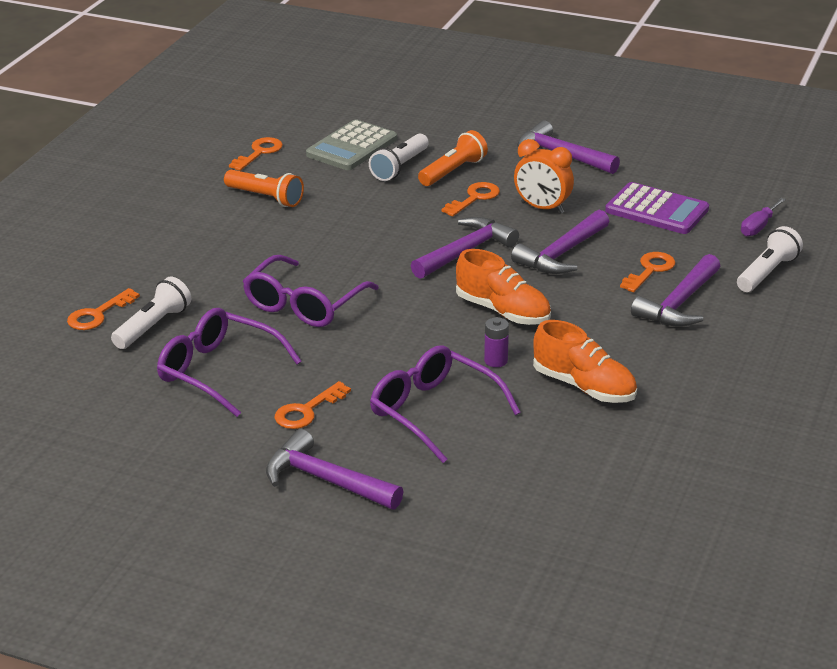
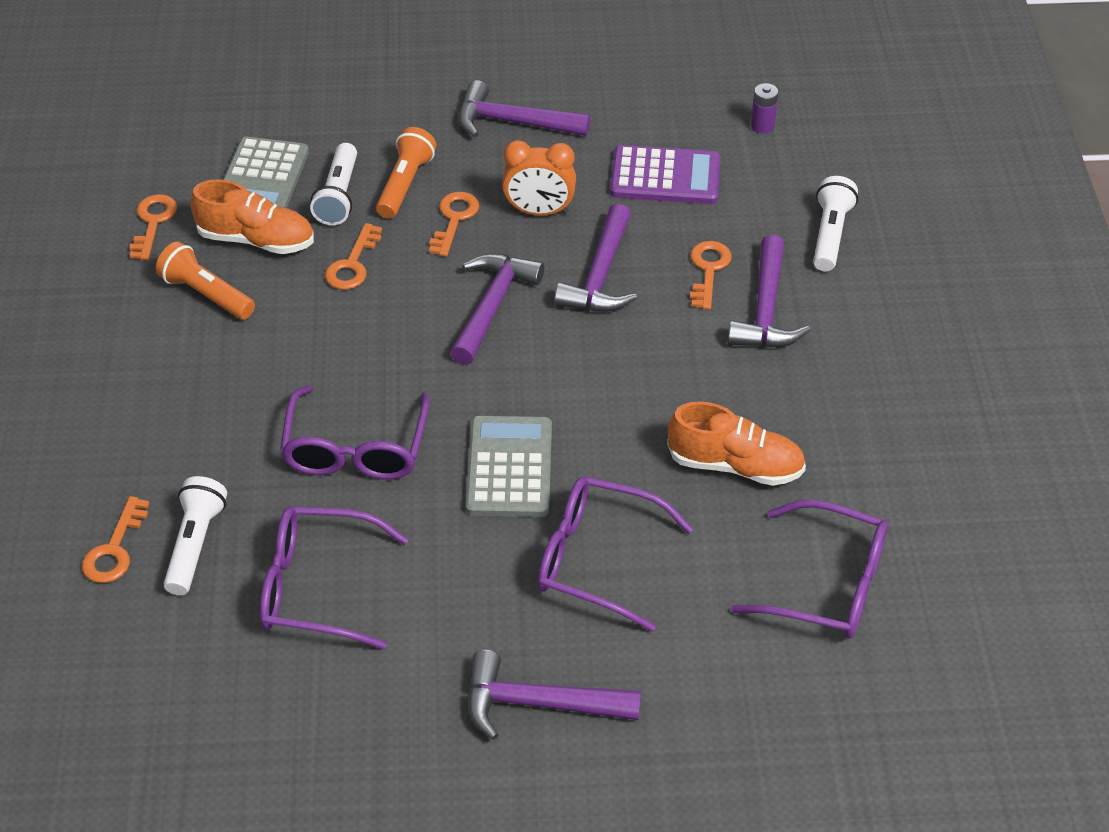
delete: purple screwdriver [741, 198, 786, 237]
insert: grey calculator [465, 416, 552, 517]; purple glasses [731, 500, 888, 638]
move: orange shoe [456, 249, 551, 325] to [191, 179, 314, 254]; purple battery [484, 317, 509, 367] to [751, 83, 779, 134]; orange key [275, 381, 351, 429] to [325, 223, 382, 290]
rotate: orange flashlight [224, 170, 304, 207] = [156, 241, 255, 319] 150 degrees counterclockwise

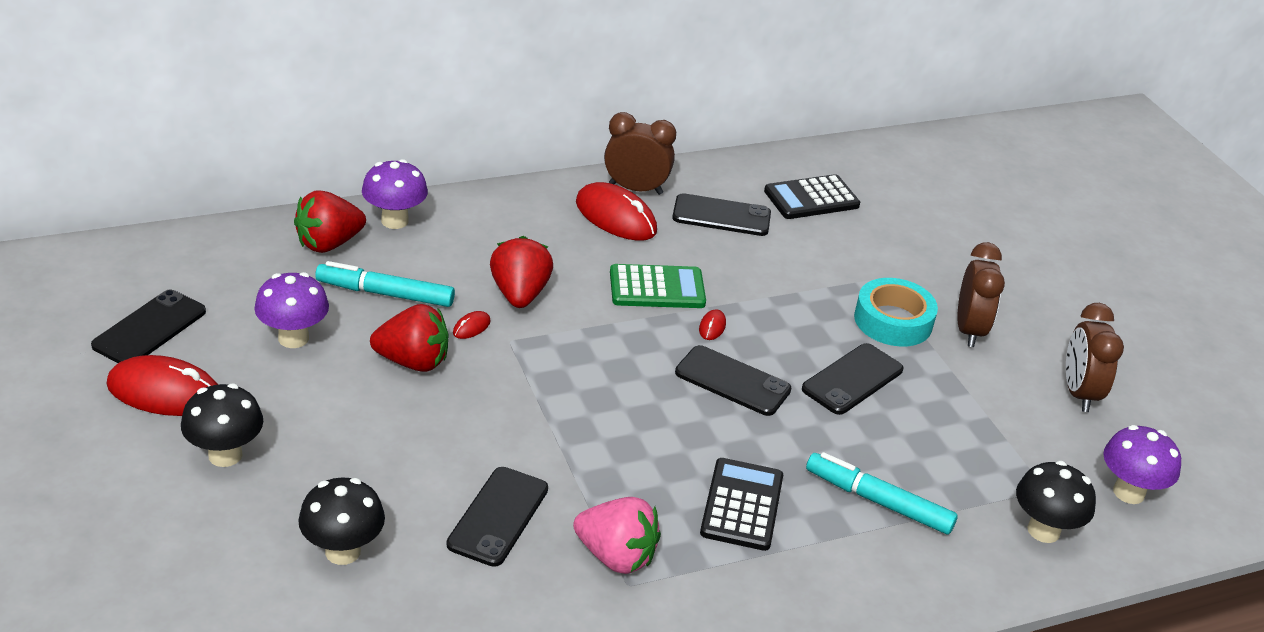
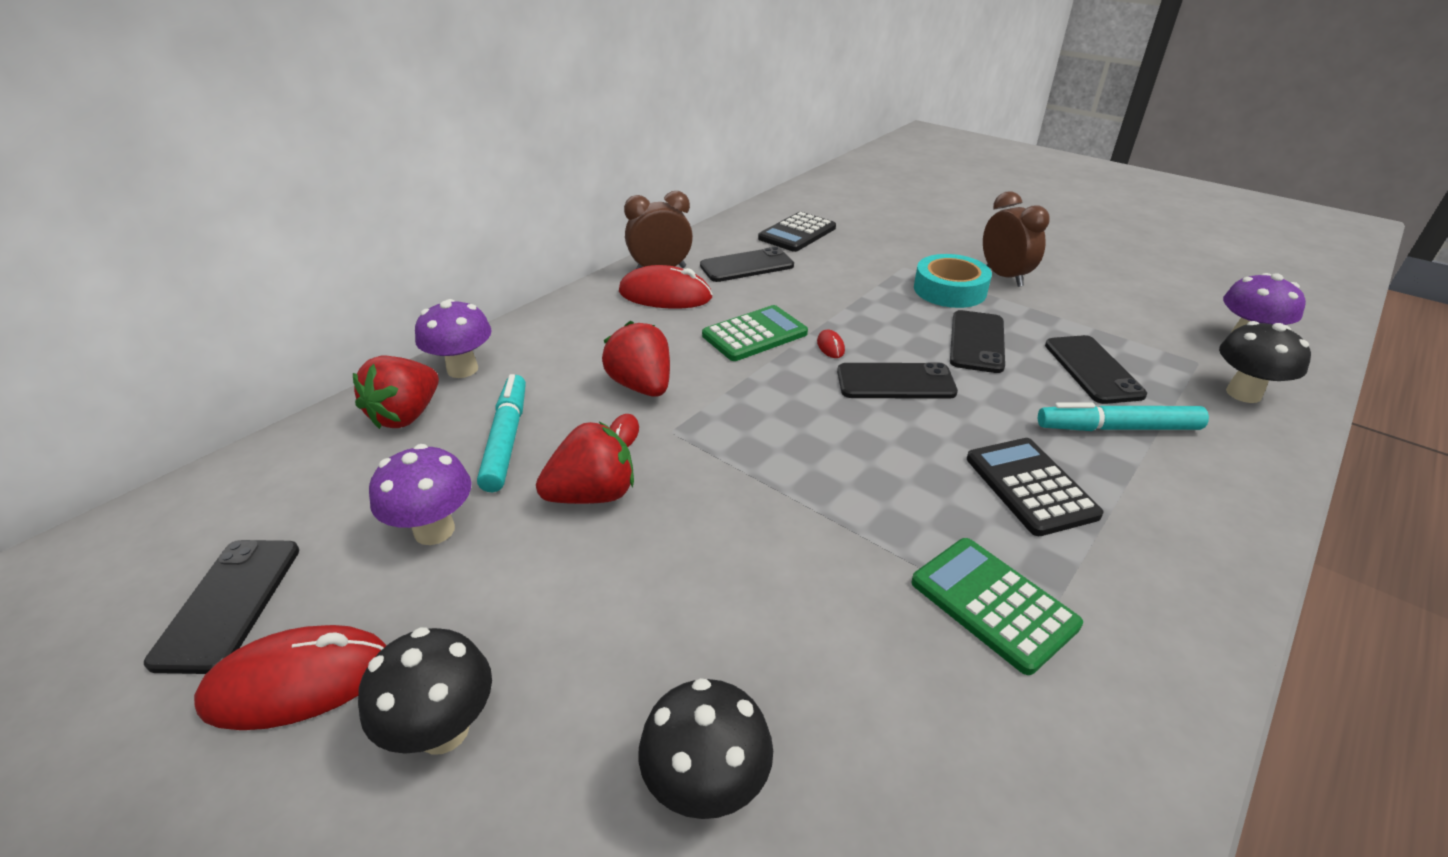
delete: brown clock [1066, 303, 1124, 412]
move: black phone [447, 467, 548, 567] to [1045, 335, 1147, 404]
replace: pink strawberry [573, 497, 661, 574] to green calculator [911, 538, 1083, 675]
rotate: turquoise marker [315, 261, 455, 307] = [477, 374, 526, 492] 105 degrees clockwise

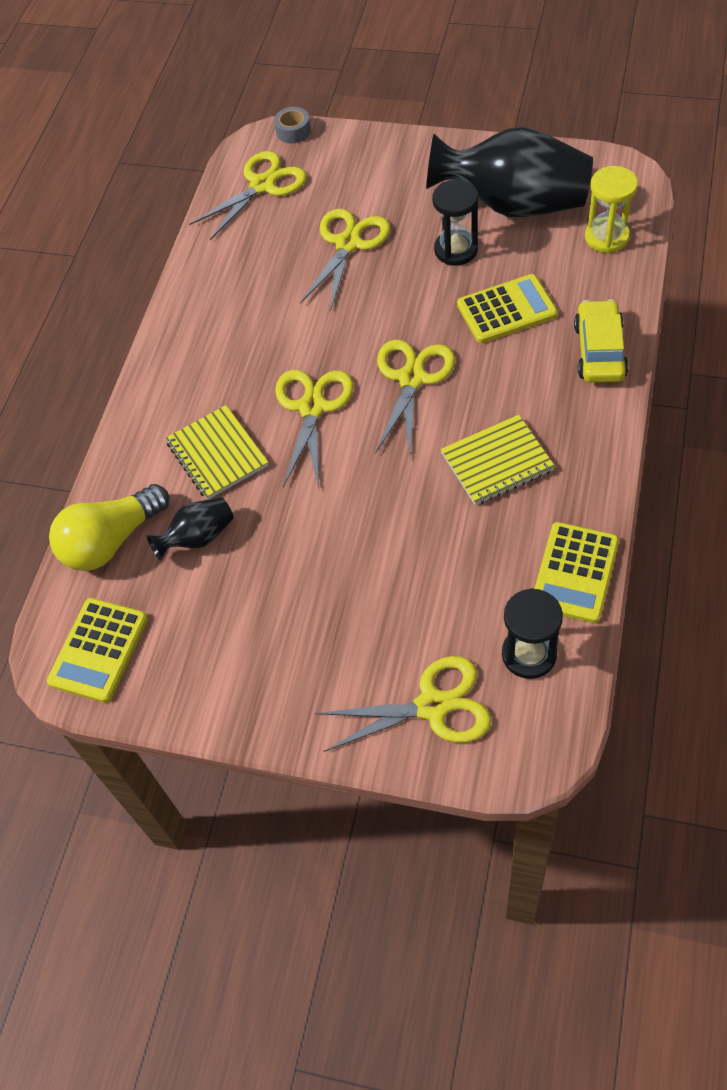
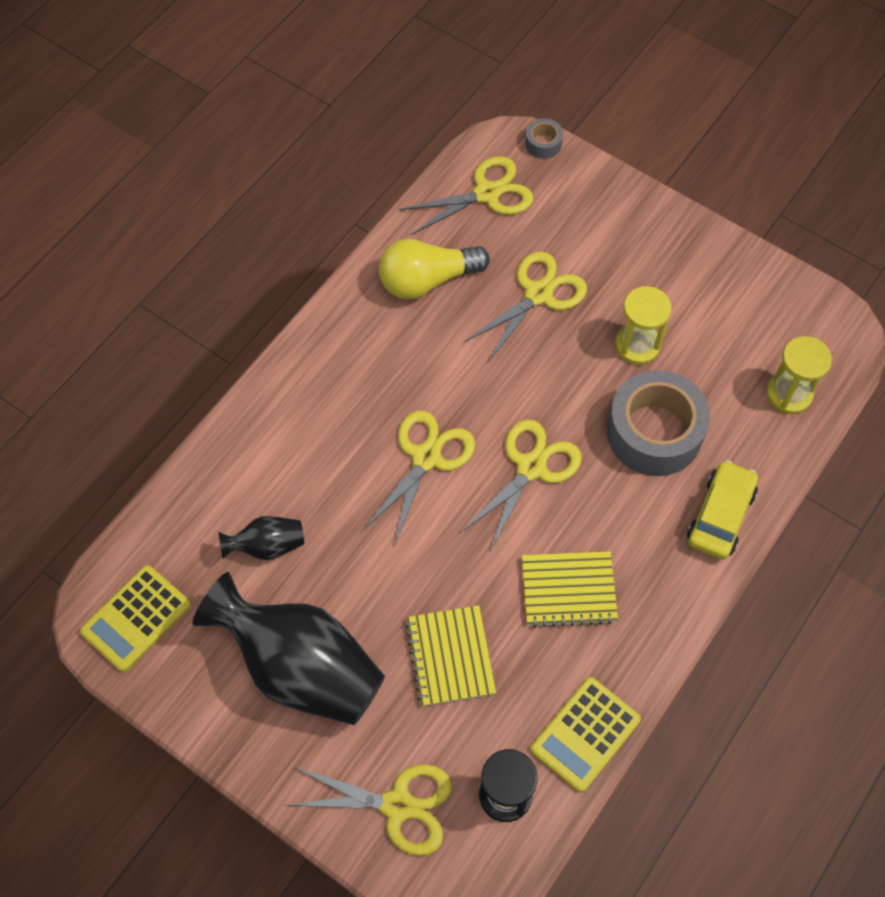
move: black vase [426, 127, 593, 217] to [192, 572, 385, 725]; yellow notebook [166, 405, 268, 500] to [405, 605, 496, 707]; yellow light bulb [49, 484, 169, 571] to [379, 239, 490, 300]
replace: yellow calculator [457, 274, 558, 343] to grey tape [607, 370, 710, 476]
recolor: black hourglass [432, 180, 478, 265] to yellow hourglass [615, 286, 672, 365]

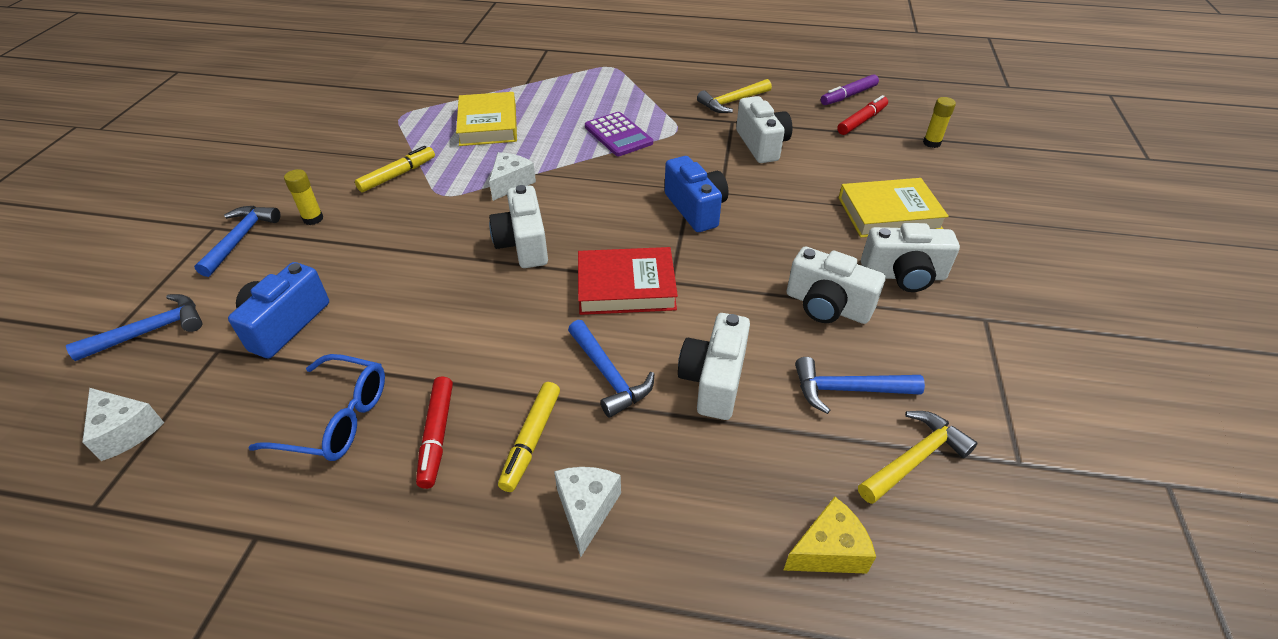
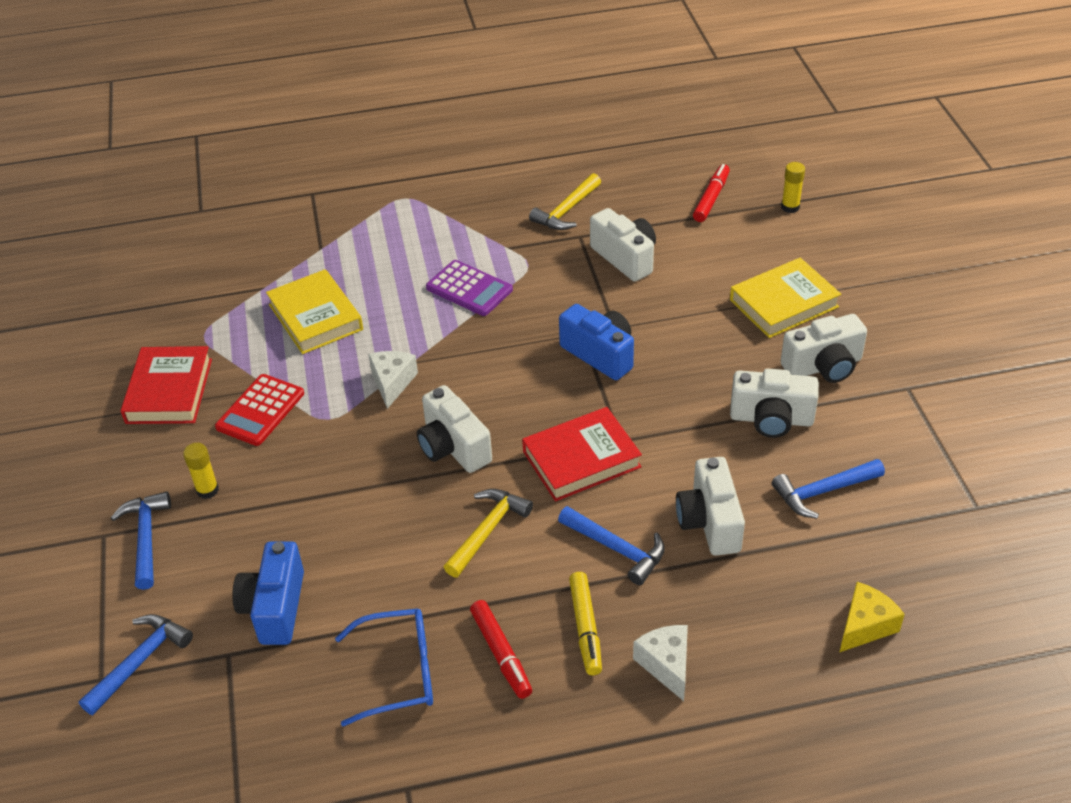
delete: purple marker [821, 74, 879, 105]; white cheese [82, 388, 164, 461]
insert: red book [121, 346, 212, 424]
move: yellow hammer [858, 411, 977, 504] to [444, 489, 533, 578]
replace: yellow marker [355, 146, 435, 192] to red calculator [215, 374, 304, 446]

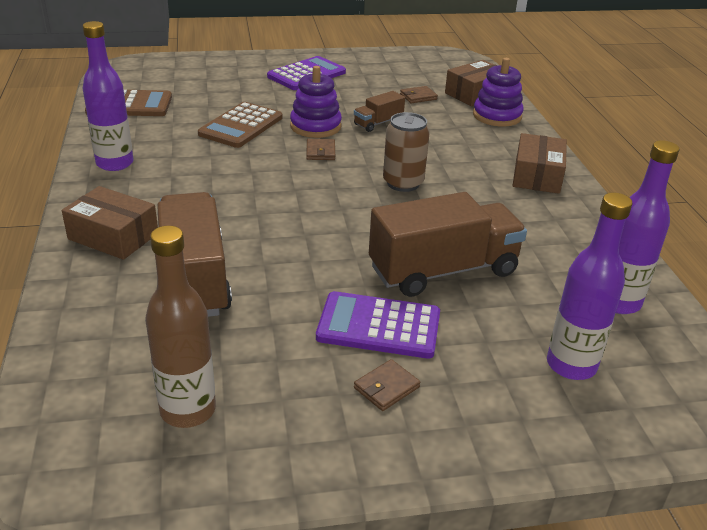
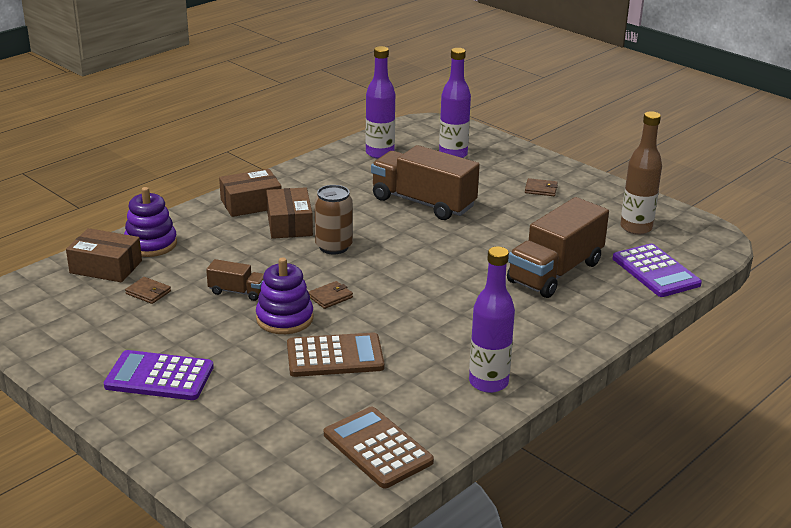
move: brown box [62, 186, 158, 260] to [266, 187, 313, 239]; purple calculator [316, 291, 440, 359] to [613, 243, 702, 297]

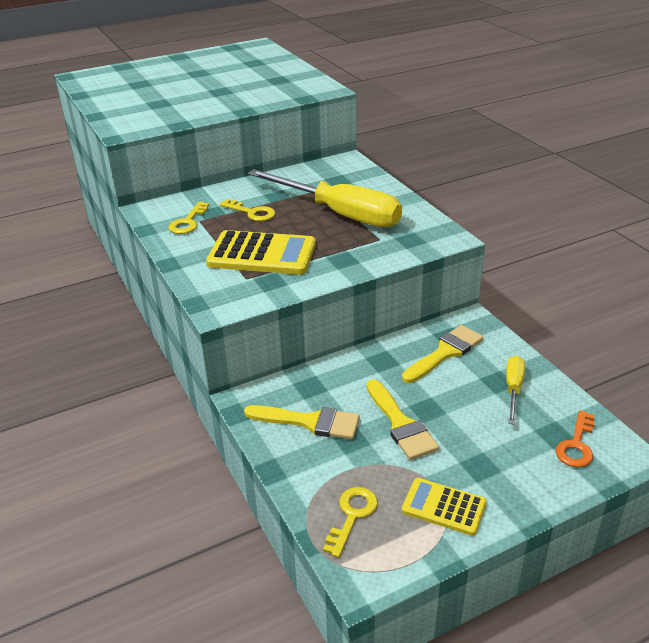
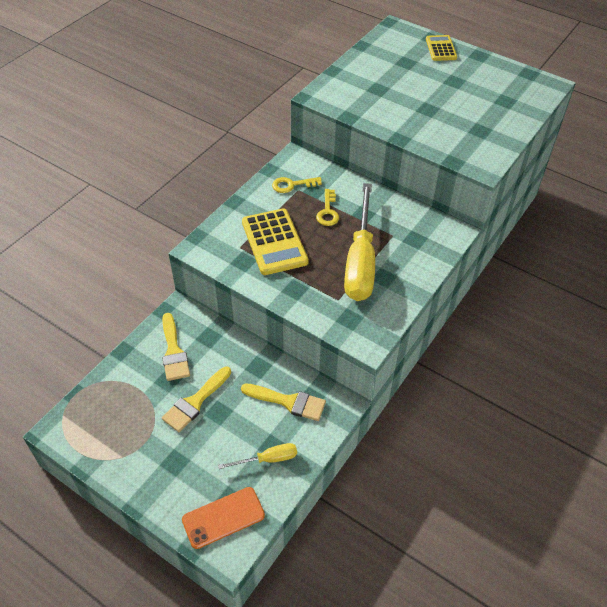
delete: yellow key [323, 487, 378, 558]
move: yellow calculator [402, 478, 487, 536] to [426, 35, 457, 61]
replace: orange key [555, 410, 595, 468] to orange phone [182, 487, 265, 549]

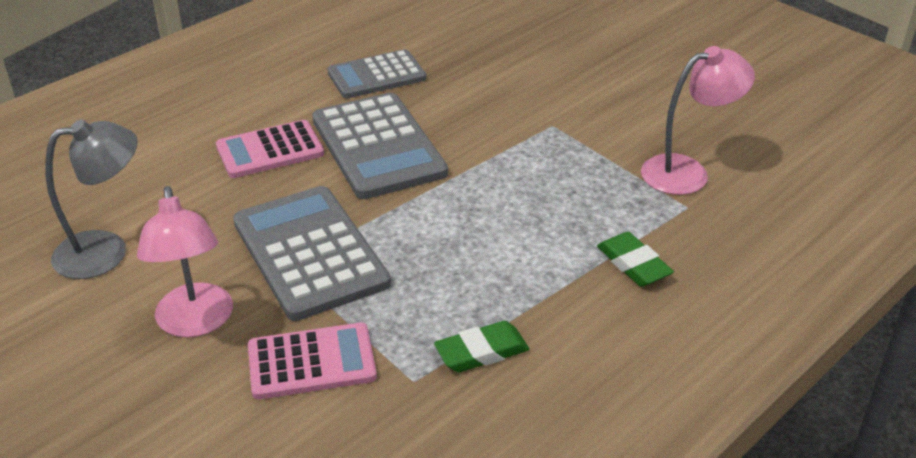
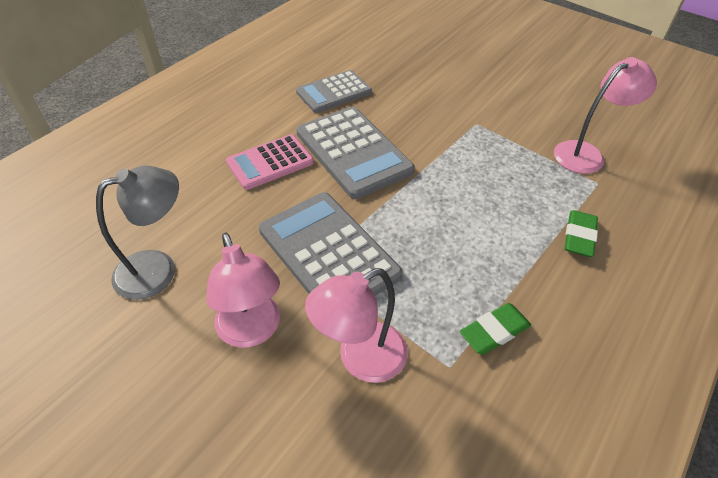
replace: pink calculator [248, 323, 377, 400] to pink lamp [305, 268, 408, 383]
rotate: green eraser [597, 232, 674, 287] = [565, 210, 598, 257] 60 degrees clockwise

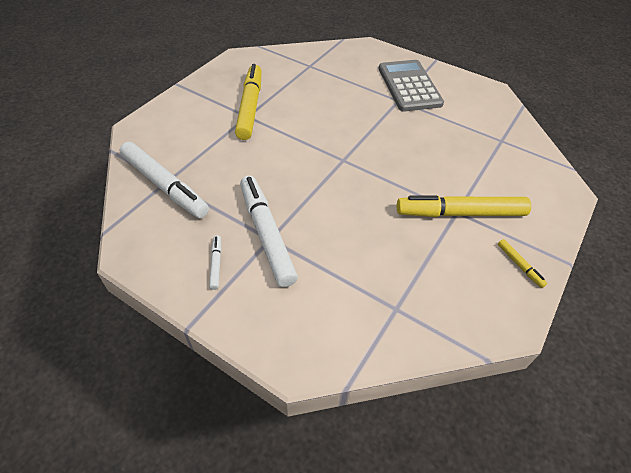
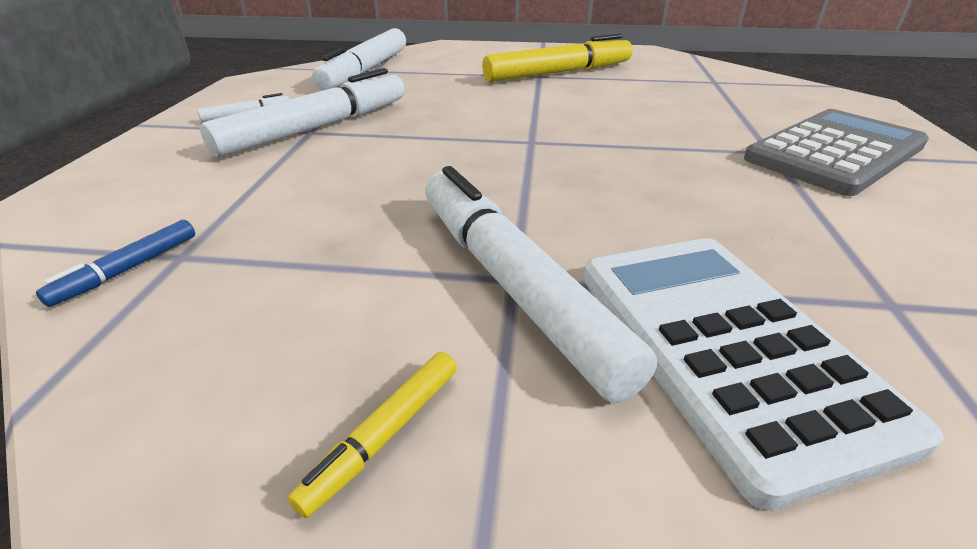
insert: blue marker [36, 220, 195, 307]; white calculator [583, 238, 944, 510]
recolor: yellow marker [397, 195, 531, 217] to white marker [425, 166, 657, 403]

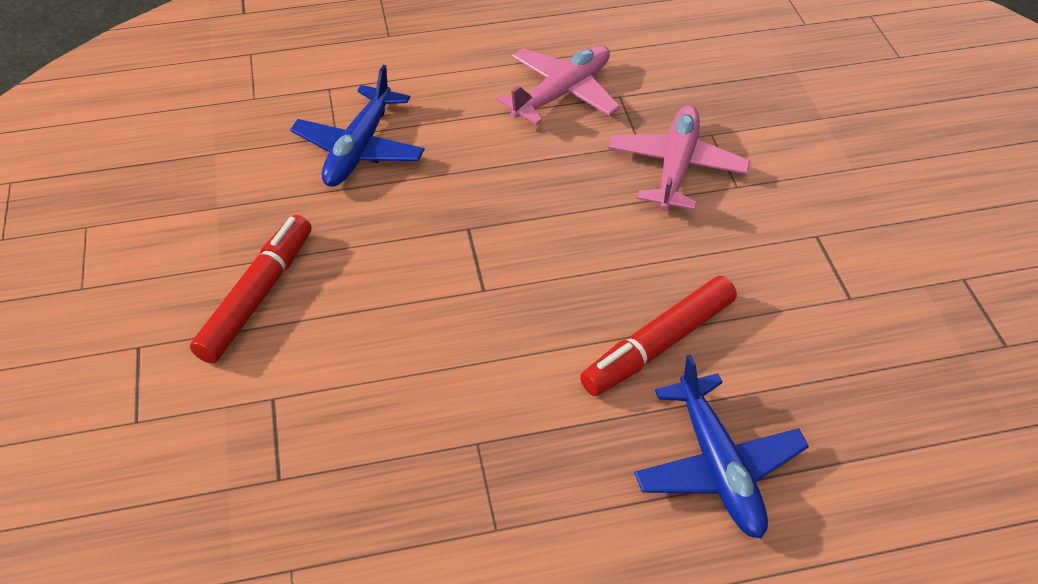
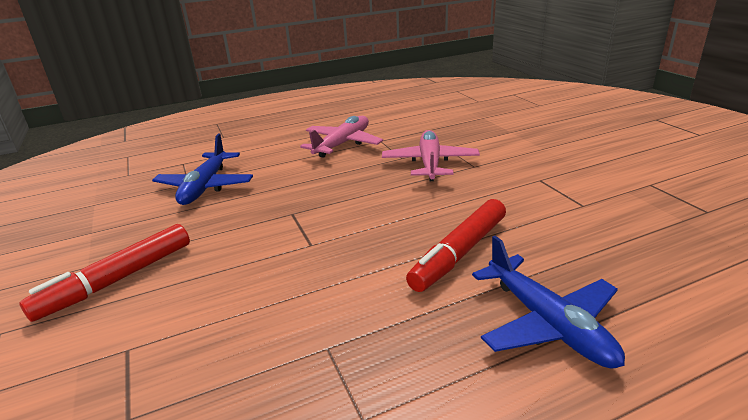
rotate: red marker [190, 215, 312, 364] = [19, 224, 190, 322] 150 degrees counterclockwise

